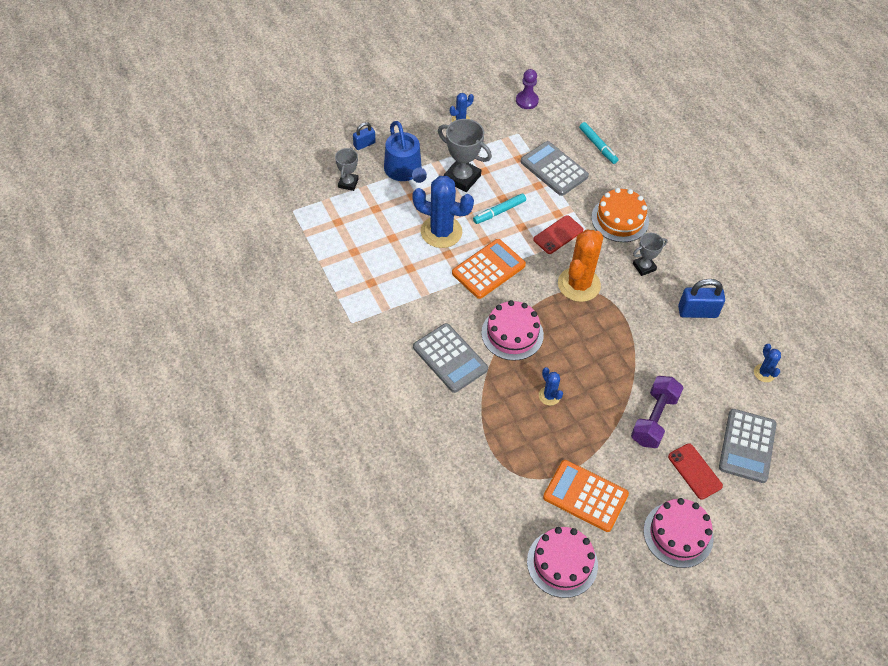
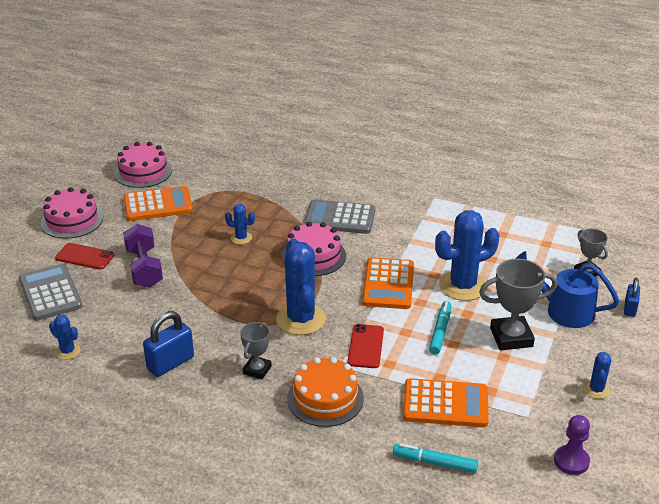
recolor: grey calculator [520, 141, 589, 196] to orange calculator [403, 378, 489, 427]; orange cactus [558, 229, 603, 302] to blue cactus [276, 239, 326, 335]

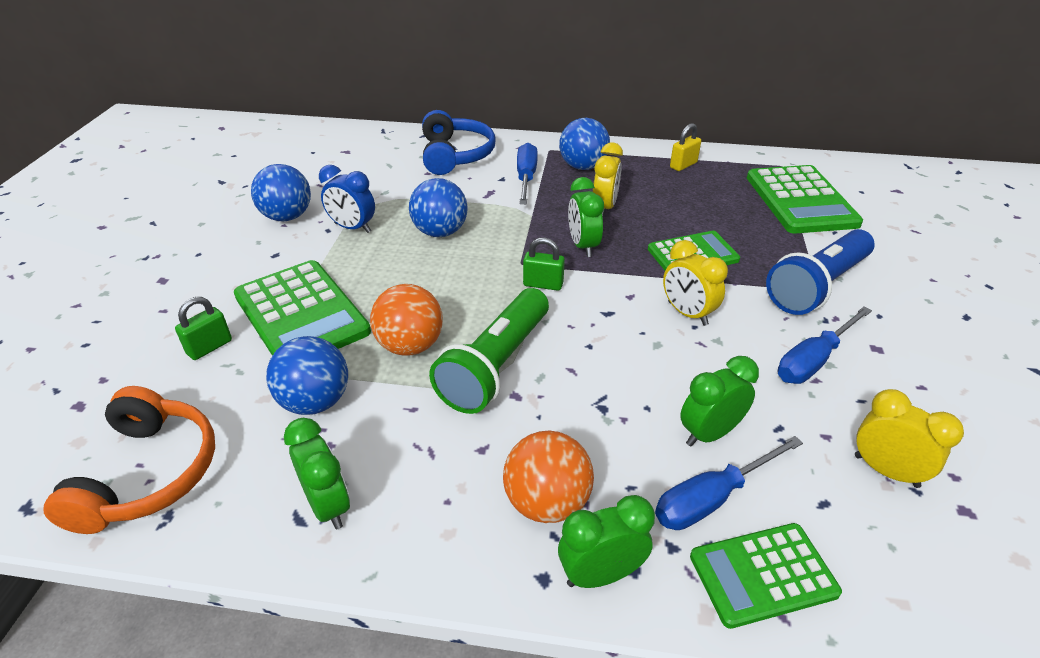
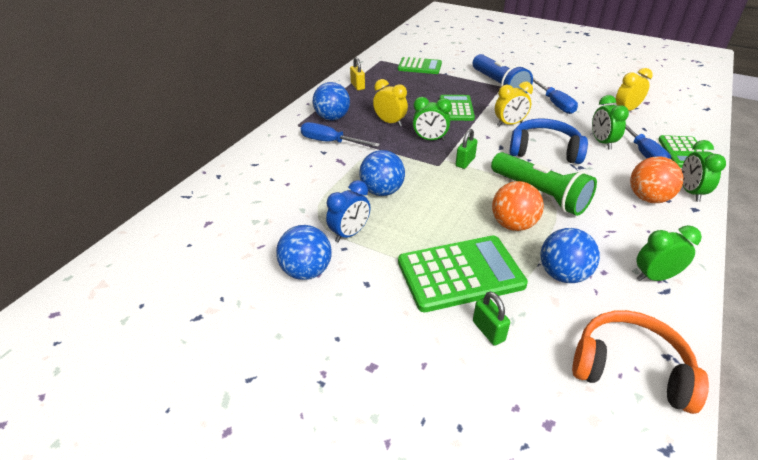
move: blue headphones [422, 110, 496, 175] to [509, 118, 588, 164]
resize: green calculator [747, 165, 863, 234] = [398, 57, 442, 74] x0.63

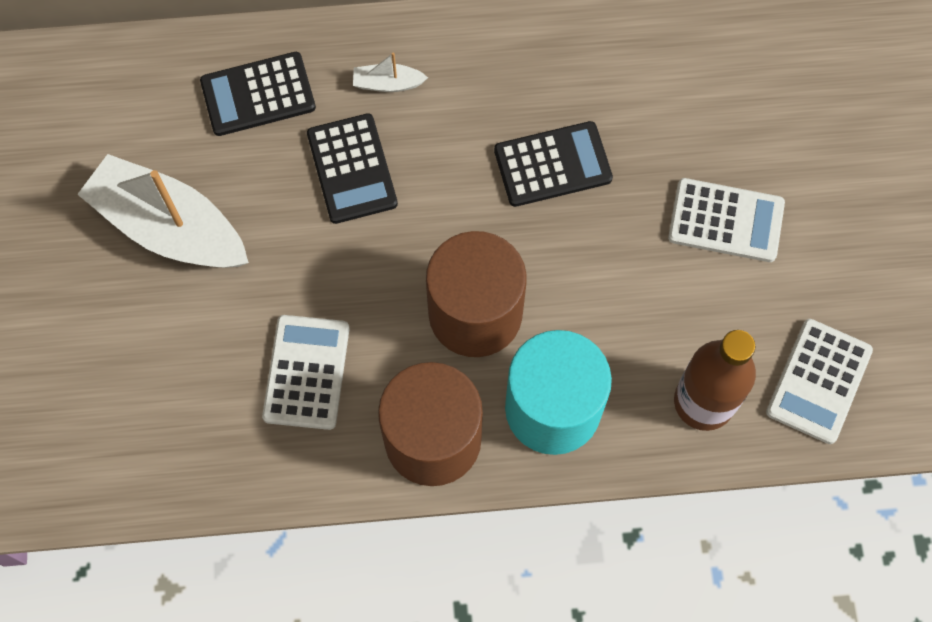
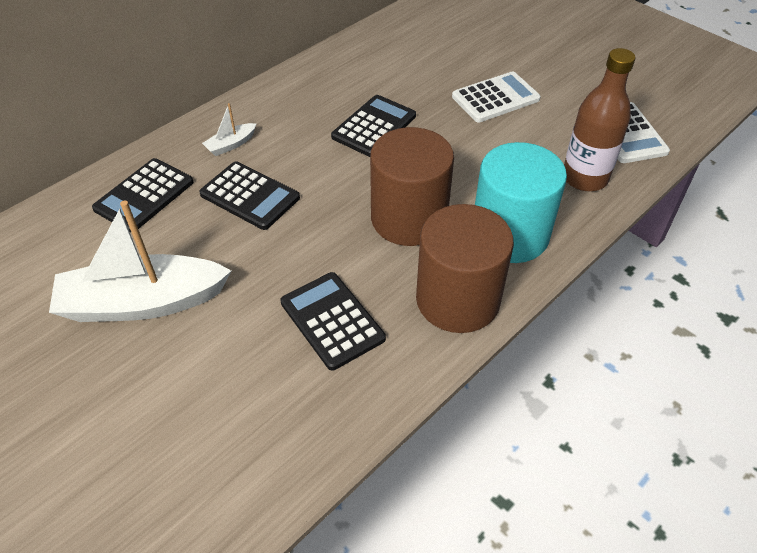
recolor: white calculator [262, 315, 349, 430] to black calculator [280, 272, 386, 371]

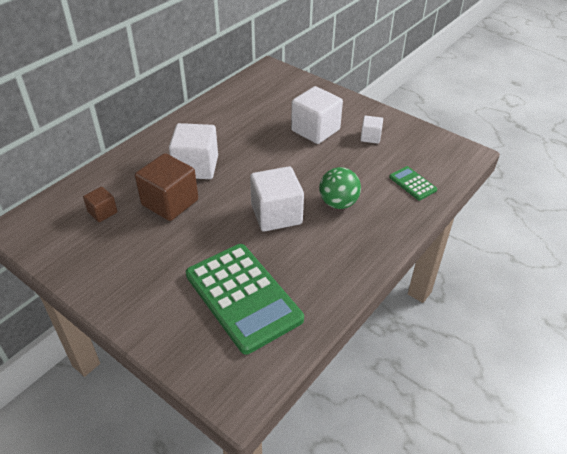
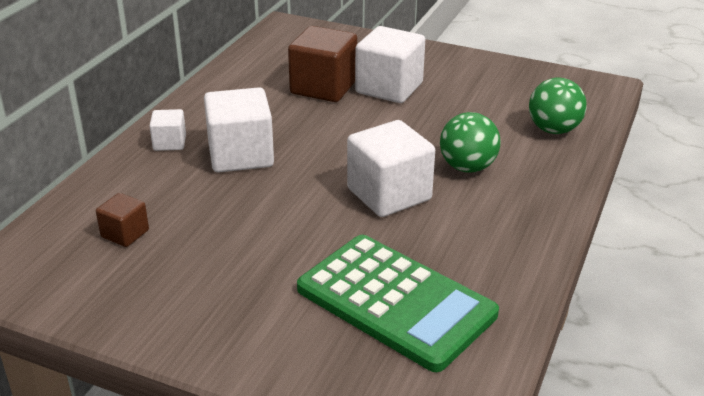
move: white cube [360, 116, 383, 144] to [149, 109, 186, 151]; brown cube [135, 153, 198, 221] to [288, 26, 357, 102]
replace: green calculator [389, 166, 437, 200] to green ball [529, 77, 587, 134]

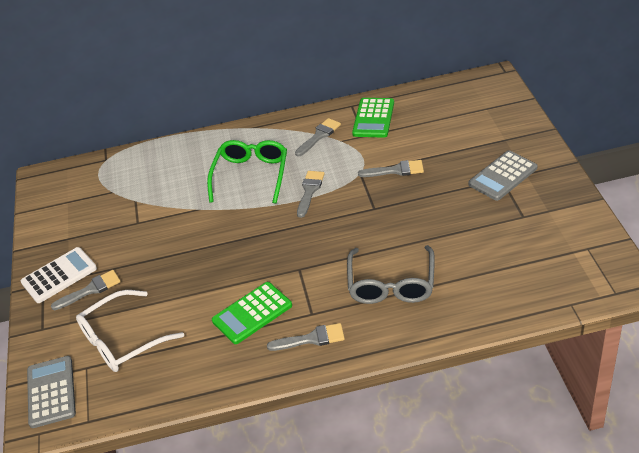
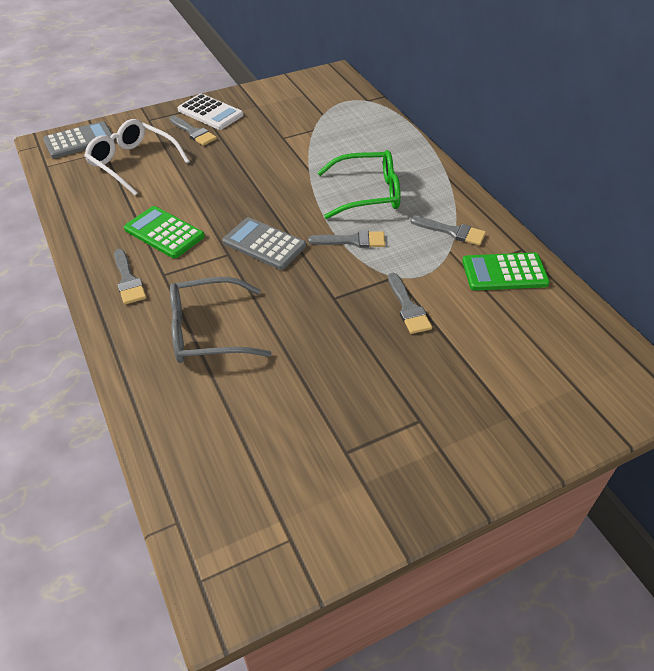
move: grey calculator [468, 150, 538, 201] to [222, 217, 306, 270]

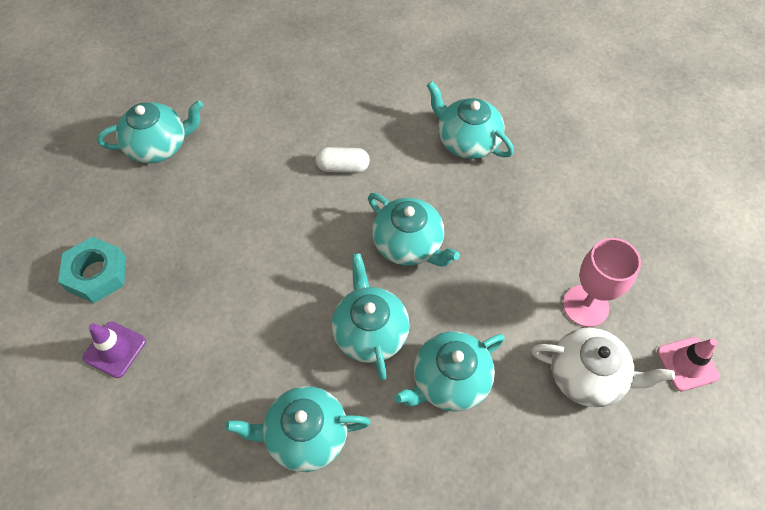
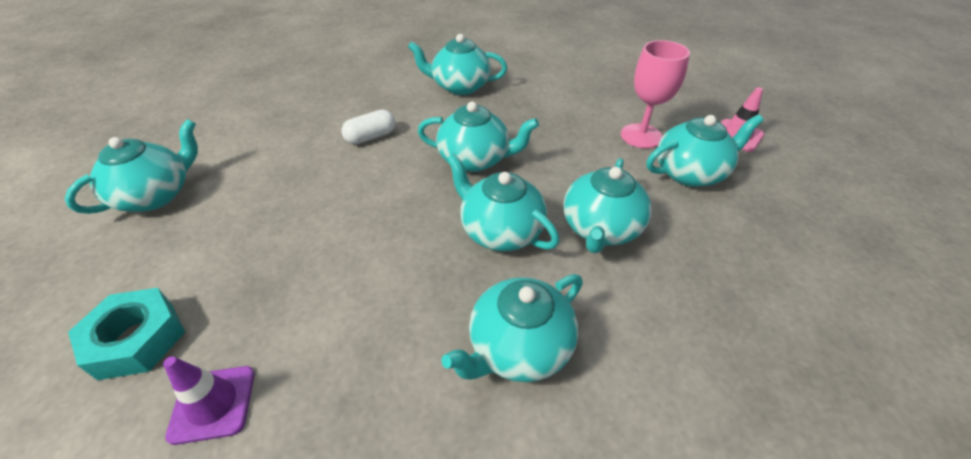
recolor: white teapot [531, 327, 675, 407] to turquoise teapot [647, 115, 763, 187]

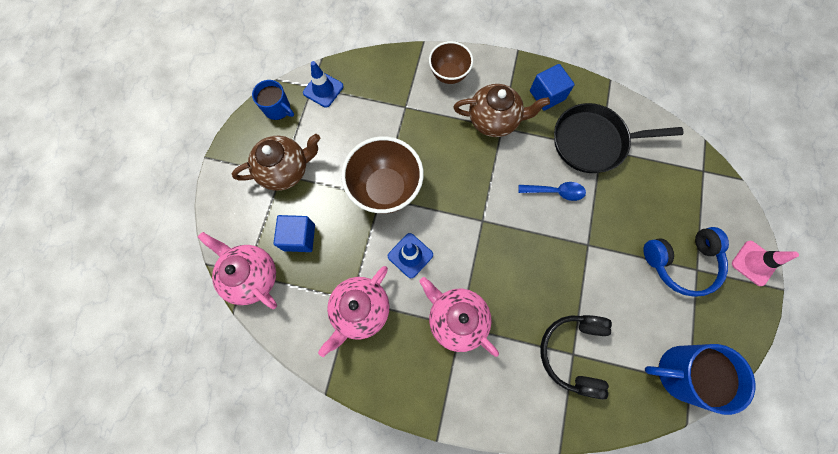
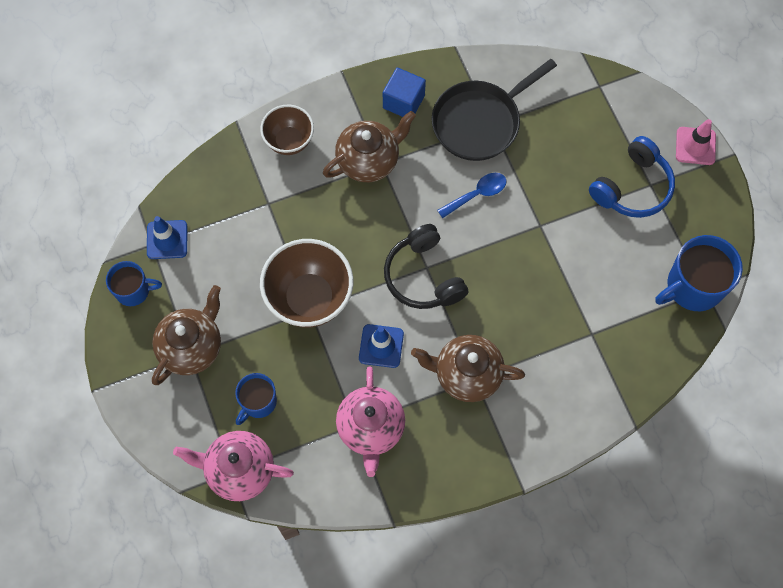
move: black headphones [540, 315, 612, 399] to [384, 224, 468, 309]
replace: blue cube [274, 215, 315, 252] to blue mug [235, 373, 277, 425]
recolor: pink teapot [419, 277, 499, 357] to brown teapot [411, 335, 525, 402]

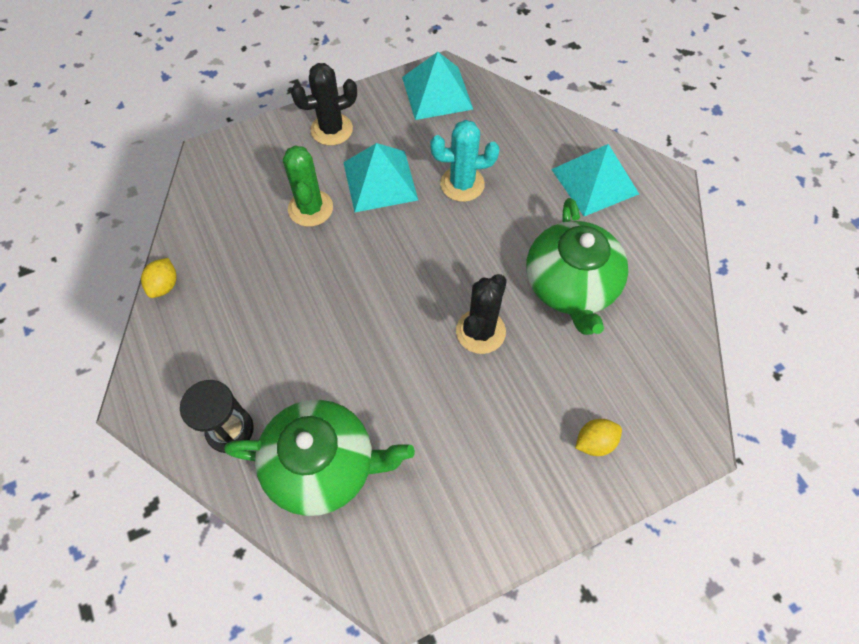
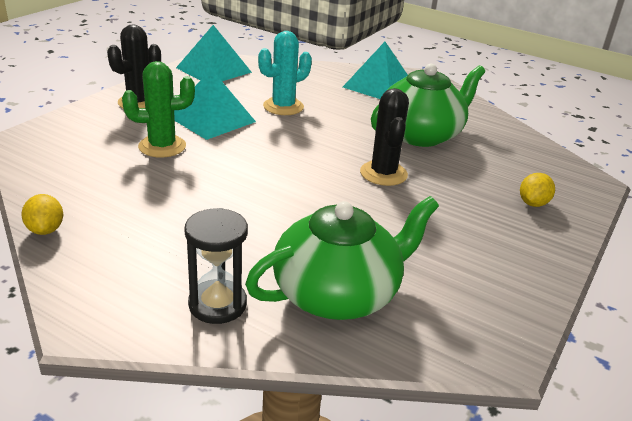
rotate: green cactus [283, 145, 333, 227] = [122, 61, 195, 158] 60 degrees counterclockwise; green teapot [526, 198, 628, 335] = [371, 64, 485, 147] 90 degrees counterclockwise

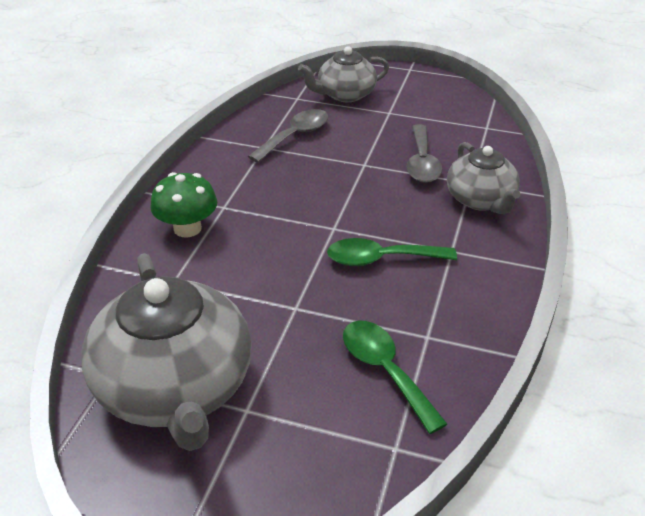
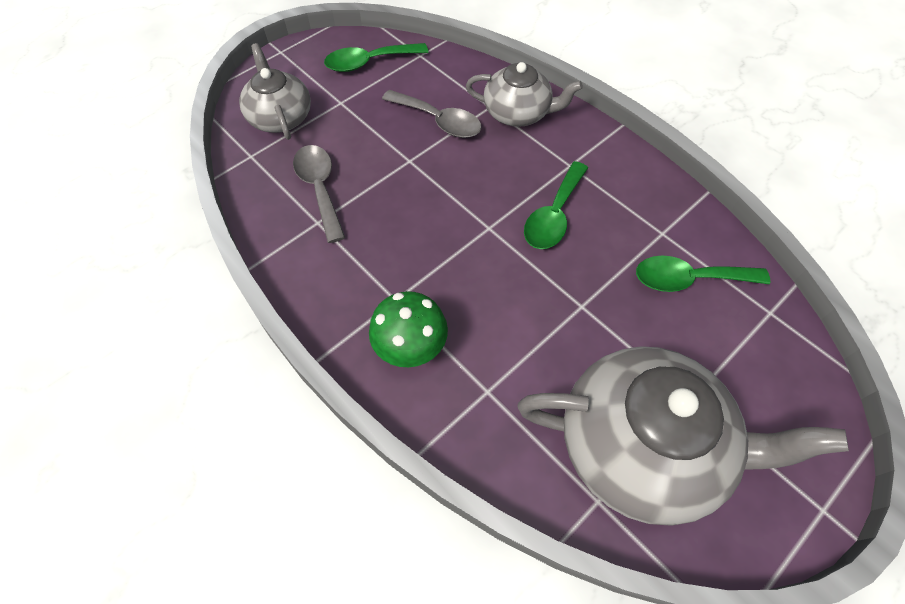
insert: green spoon [324, 43, 428, 72]
rotate: grey teapot [298, 46, 389, 102] = [239, 43, 311, 140] 150 degrees clockwise

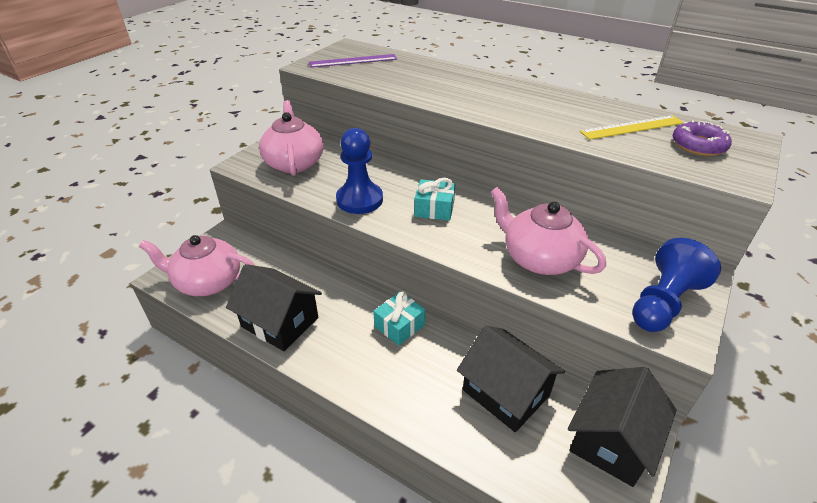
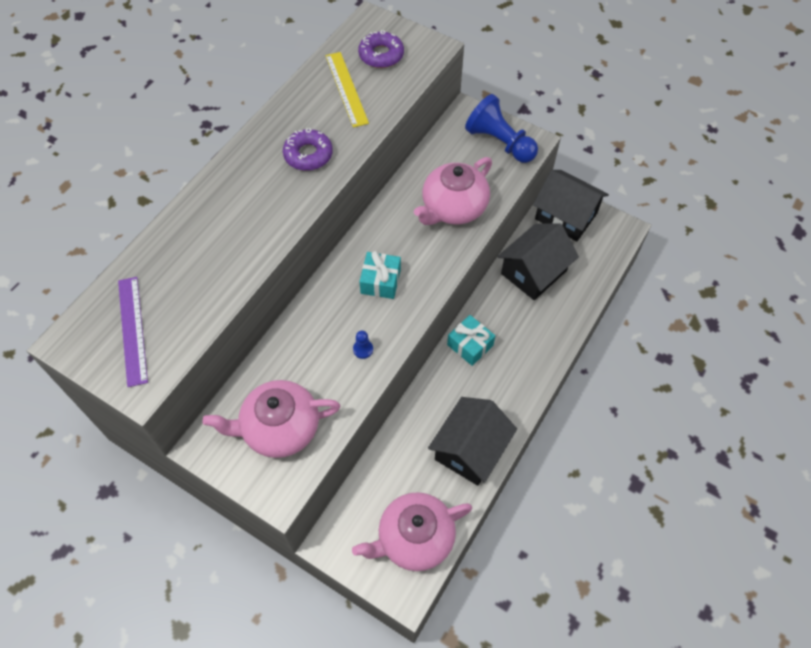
insert: purple donut [283, 128, 333, 171]
rotate: pink teapot [139, 235, 255, 296] = [352, 492, 472, 571] 60 degrees clockwise
resize: blue pawn [336, 128, 383, 214] = [353, 331, 373, 359] x0.40

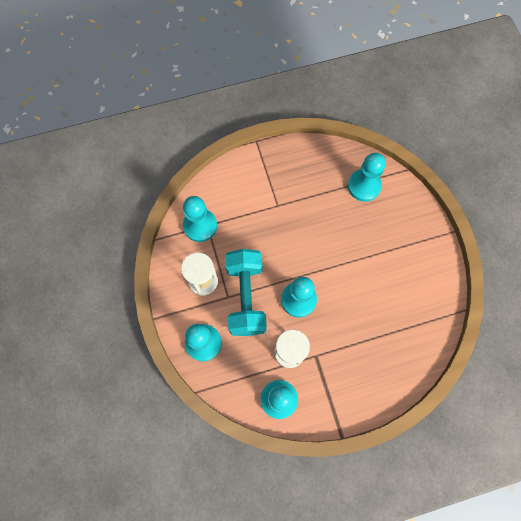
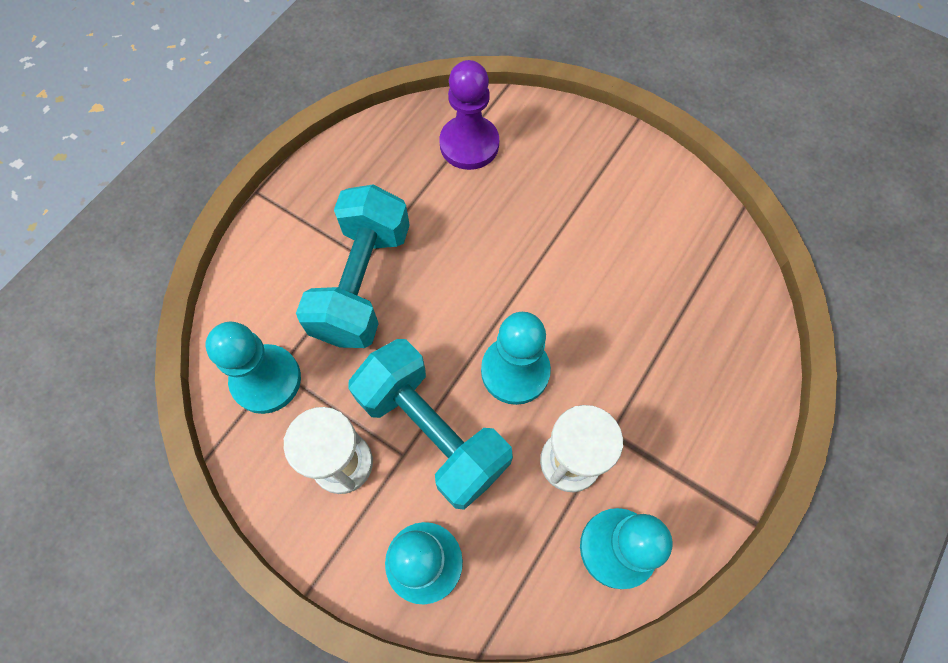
insert: turquoise dumbbell [296, 185, 410, 348]
recolor: turquoise pawn [348, 153, 386, 202] to purple pawn [439, 60, 499, 170]

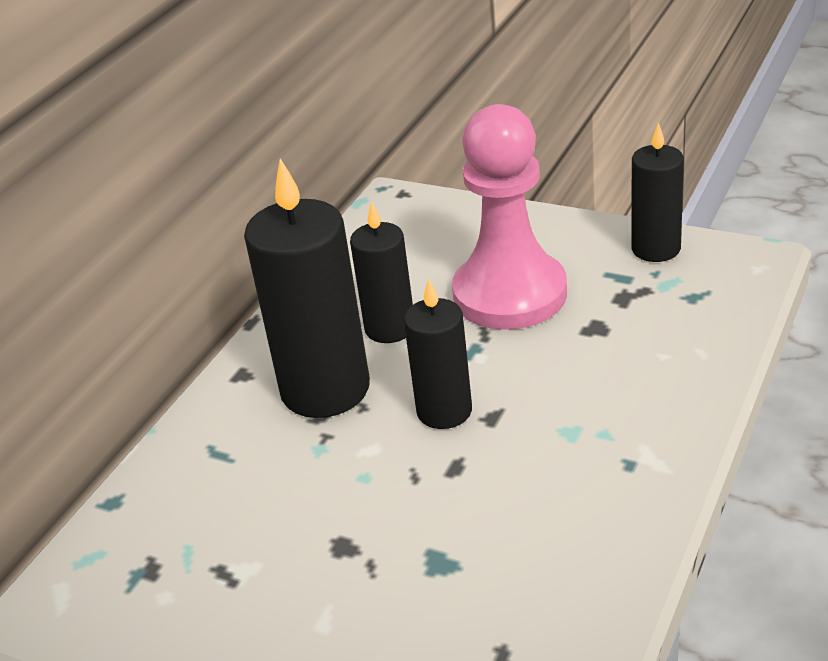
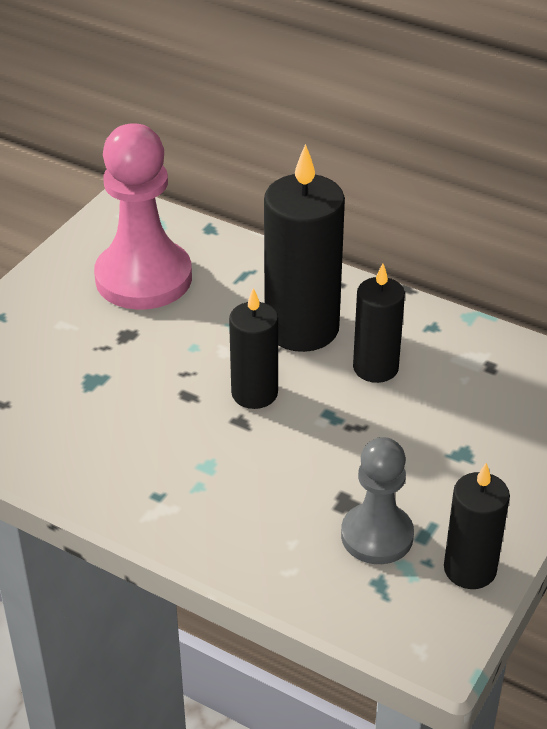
insert: grey pawn [341, 437, 414, 564]
move: pink pawn [452, 104, 567, 330] to [94, 123, 192, 310]

